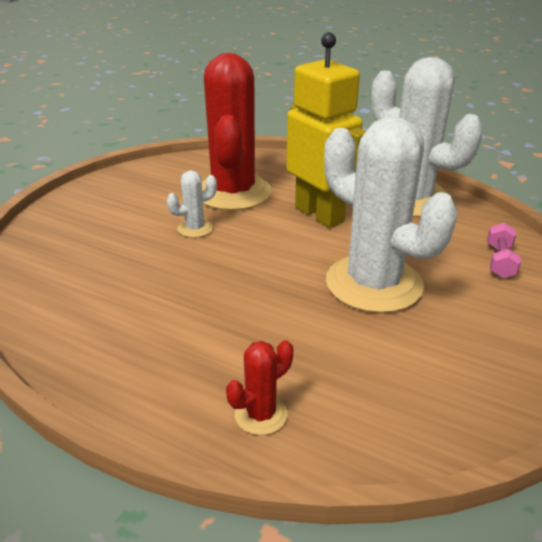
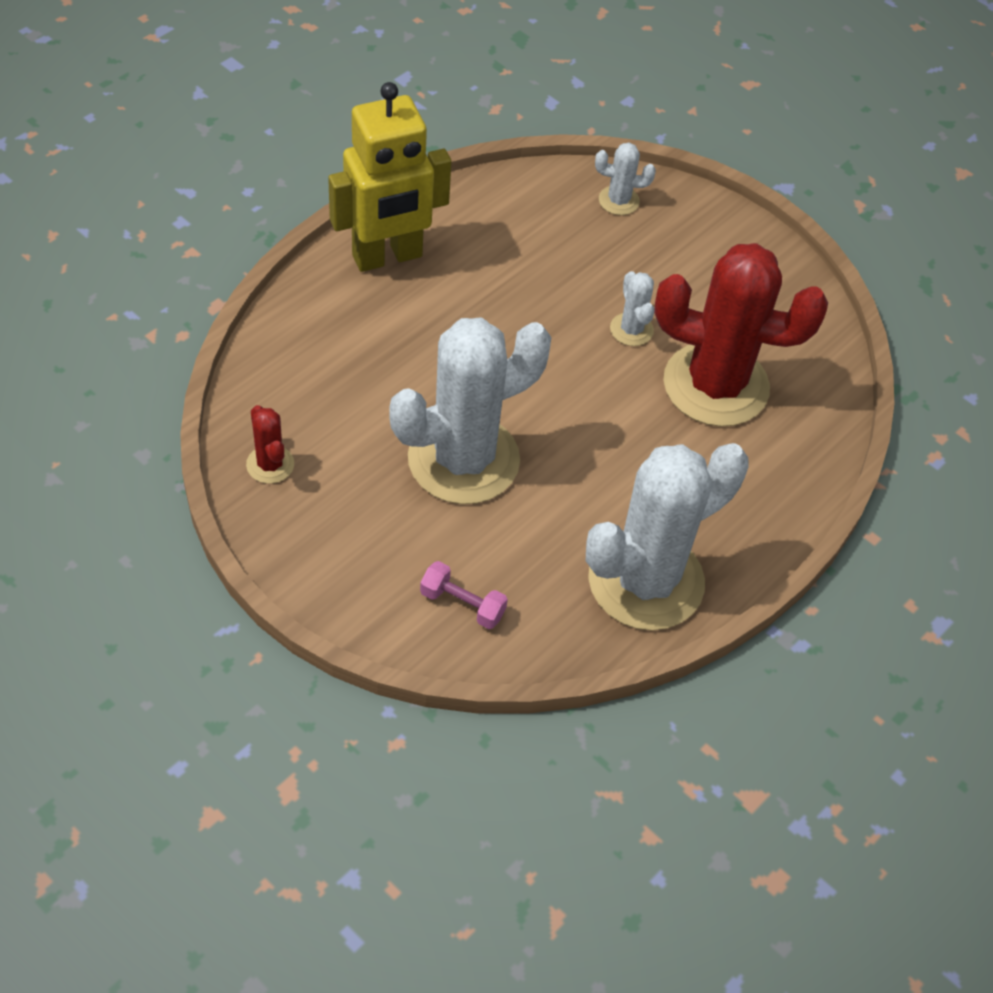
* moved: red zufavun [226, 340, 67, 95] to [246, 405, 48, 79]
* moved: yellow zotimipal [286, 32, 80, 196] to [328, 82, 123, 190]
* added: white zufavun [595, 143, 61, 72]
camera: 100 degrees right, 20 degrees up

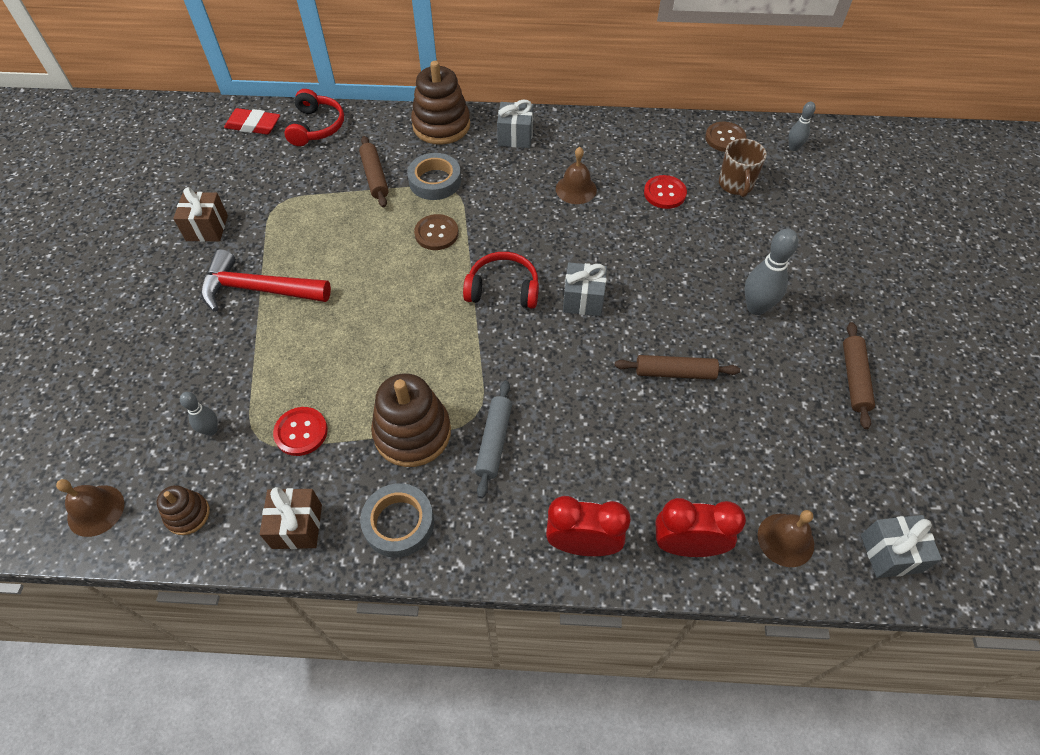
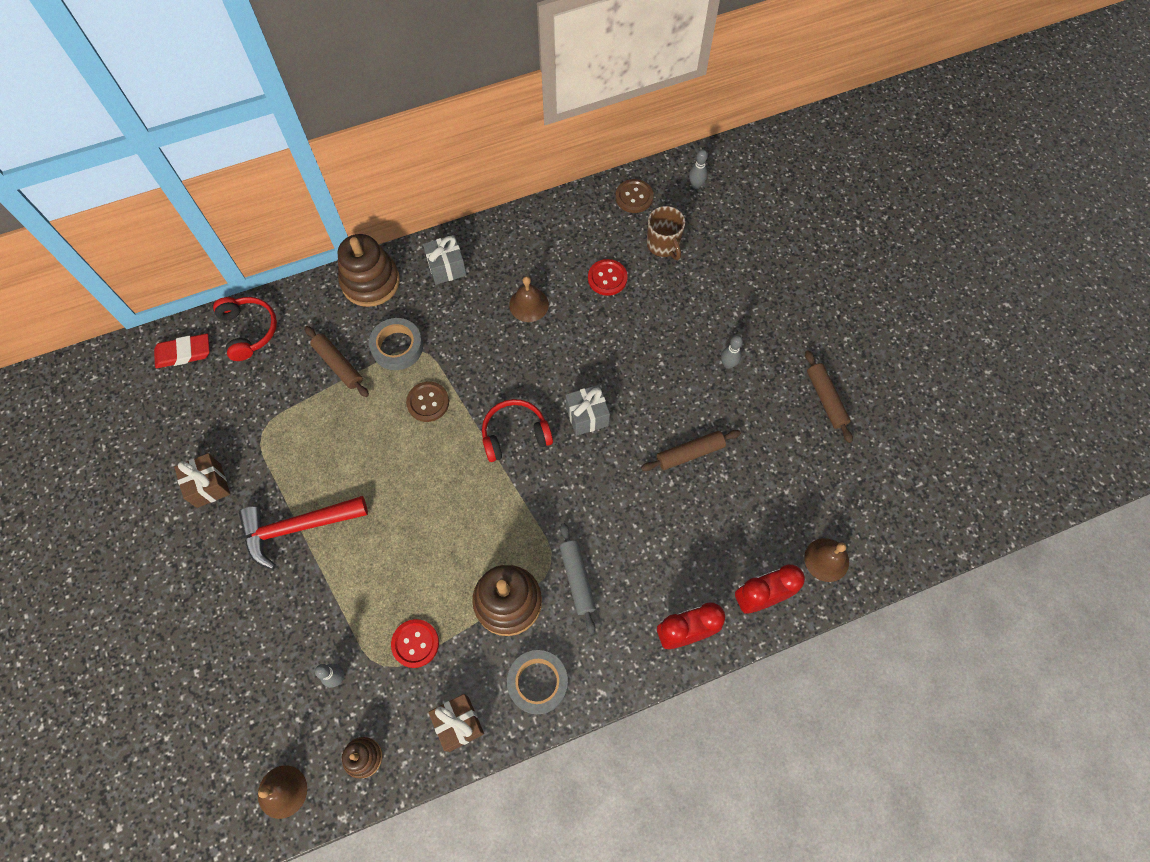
* resized: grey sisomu [745, 229, 54, 86] = [721, 335, 22, 34] x0.58
* removed: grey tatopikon [861, 515, 81, 63]
camera: 25 degrees left, 10 degrees up

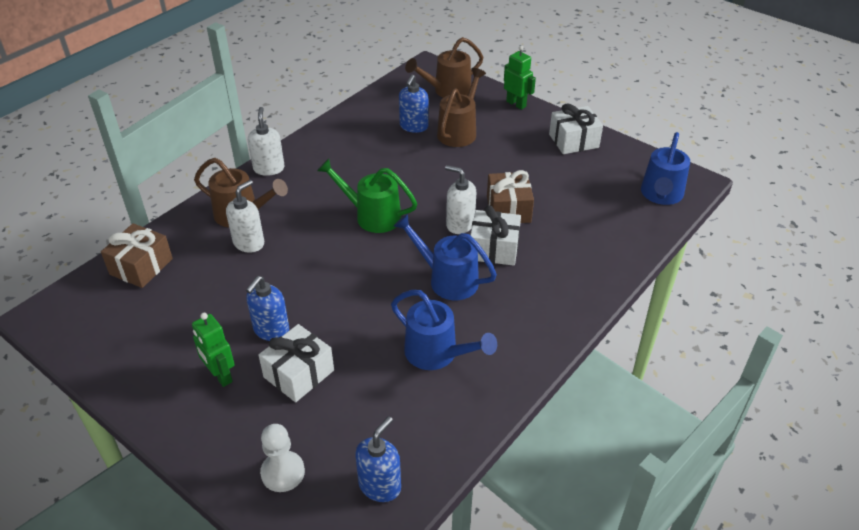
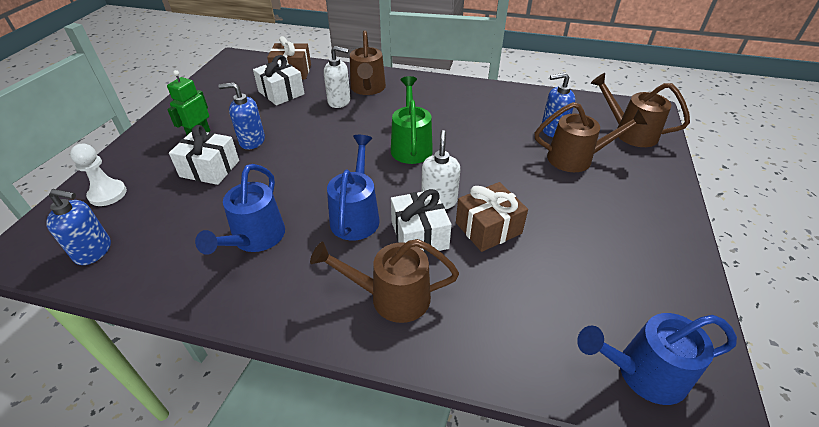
* moved: white tatopikon [549, 103, 54, 51] to [253, 55, 51, 50]
* added: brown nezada [310, 239, 149, 84]
* removed: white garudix [248, 107, 37, 69]
* removed: green zotimipal [504, 46, 32, 64]
camera: 65 degrees right, 0 degrees up

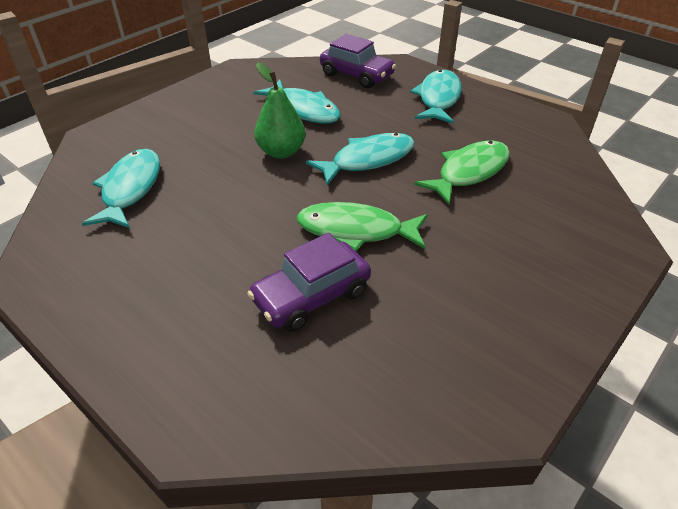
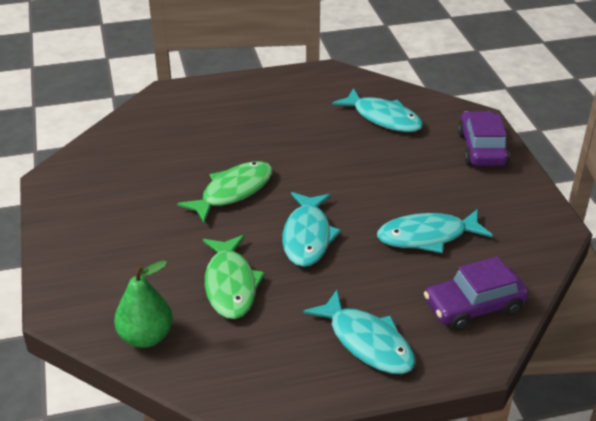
* moved: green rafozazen [255, 62, 51, 97] to [114, 260, 59, 88]
* moved: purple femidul [247, 233, 124, 99] to [457, 111, 53, 55]
camera: 125 degrees right, 5 degrees down

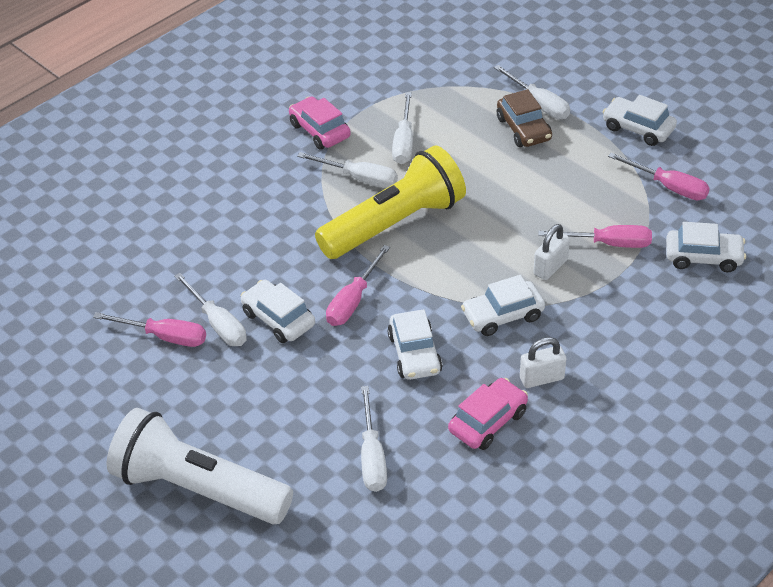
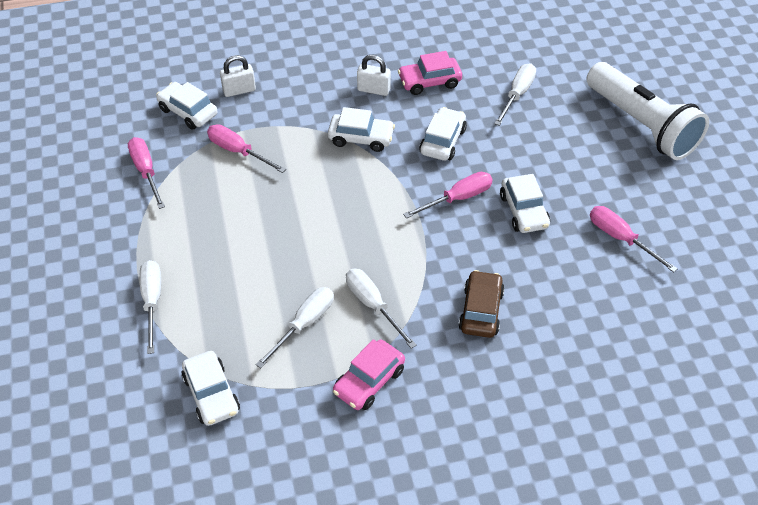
* moved: white femidul [603, 95, 74, 51] to [181, 351, 59, 75]
* moved: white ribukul [533, 224, 37, 56] to [220, 55, 36, 42]
* turned: pink femidul [289, 96, 62, 54] = [333, 339, 72, 71] 45 degrees clockwise
* moved: brown femidul [497, 89, 55, 58] to [458, 270, 47, 68]
* removed: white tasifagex [174, 273, 73, 73]
* removed: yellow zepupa [315, 146, 151, 113]
camera: 150 degrees left, 5 degrees up

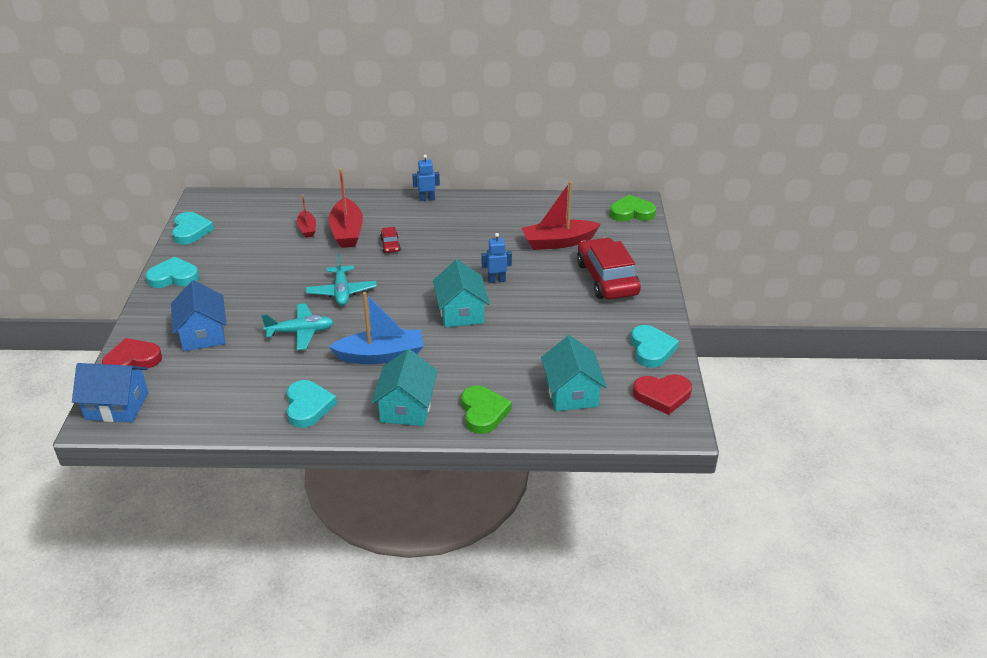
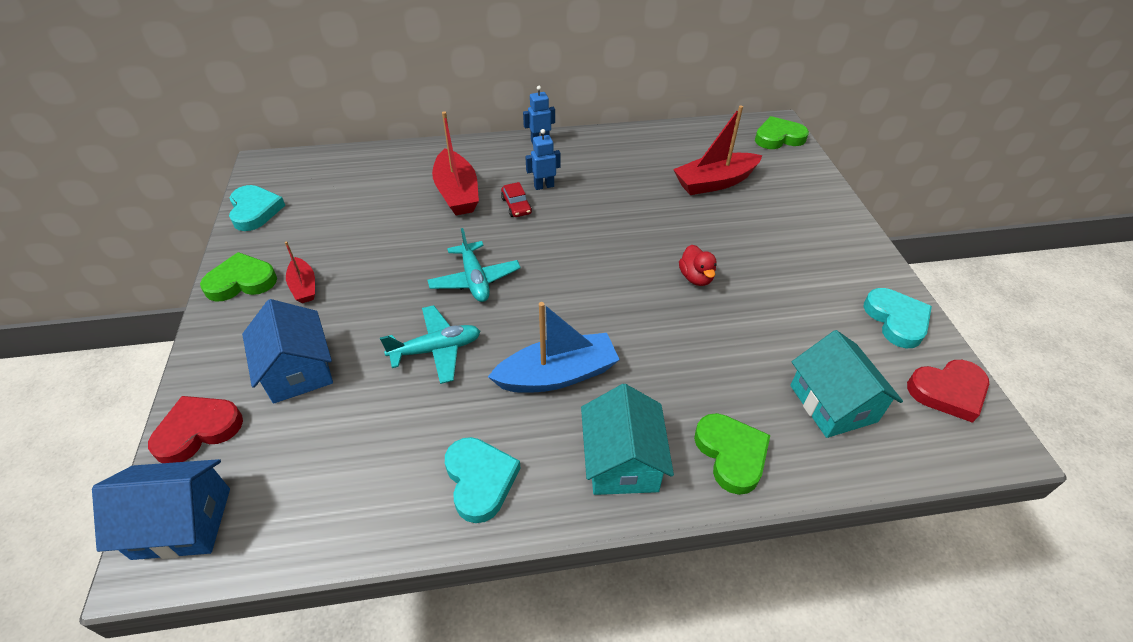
* recoloured: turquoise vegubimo [146, 257, 53, 31] to green vegubimo [200, 252, 77, 50]
* moved: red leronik [297, 194, 19, 44] to [285, 241, 30, 62]
* moved: blue zotimipal [482, 233, 30, 50] to [525, 129, 35, 61]
* added: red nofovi [679, 245, 38, 41]
* removed: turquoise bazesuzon [433, 259, 57, 68]
* removed: red femidul [577, 238, 64, 62]
camera: 10 degrees left, 10 degrees up

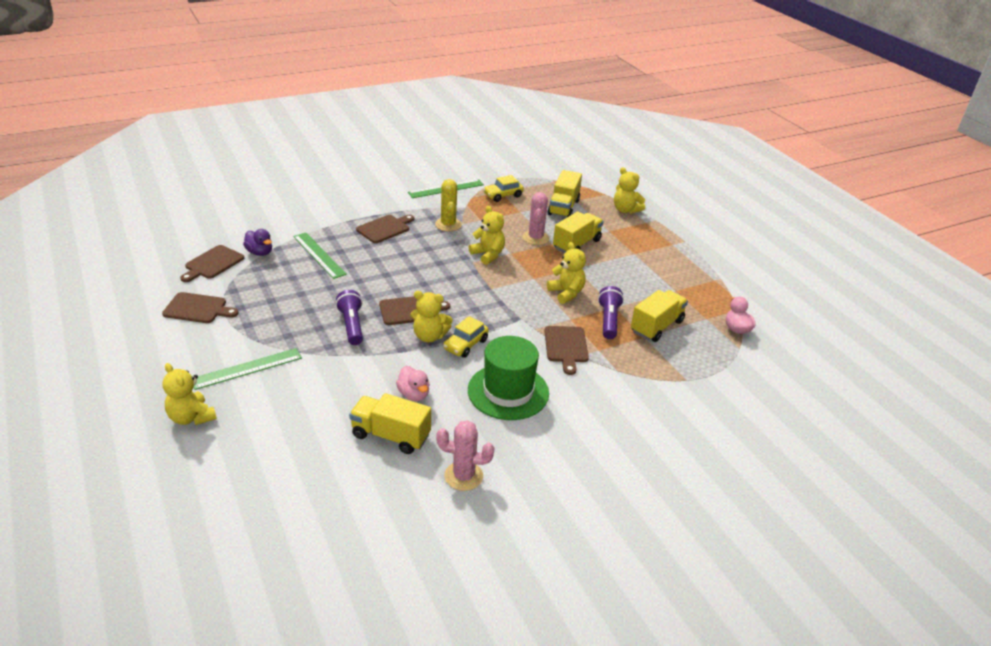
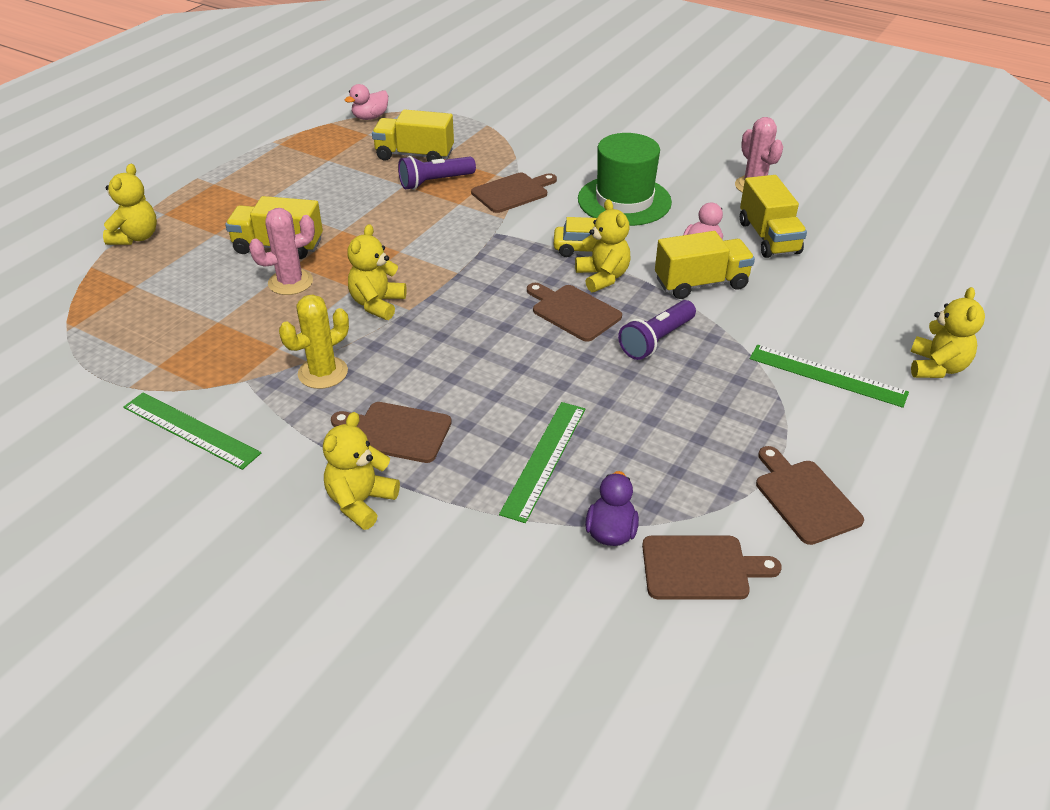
* moved: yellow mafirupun [547, 242, 39, 62] to [323, 412, 77, 118]
* moved: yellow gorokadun [547, 170, 35, 47] to [655, 231, 100, 68]
* removed: yellow femidul [483, 175, 41, 27]
camera: 120 degrees left, 5 degrees up

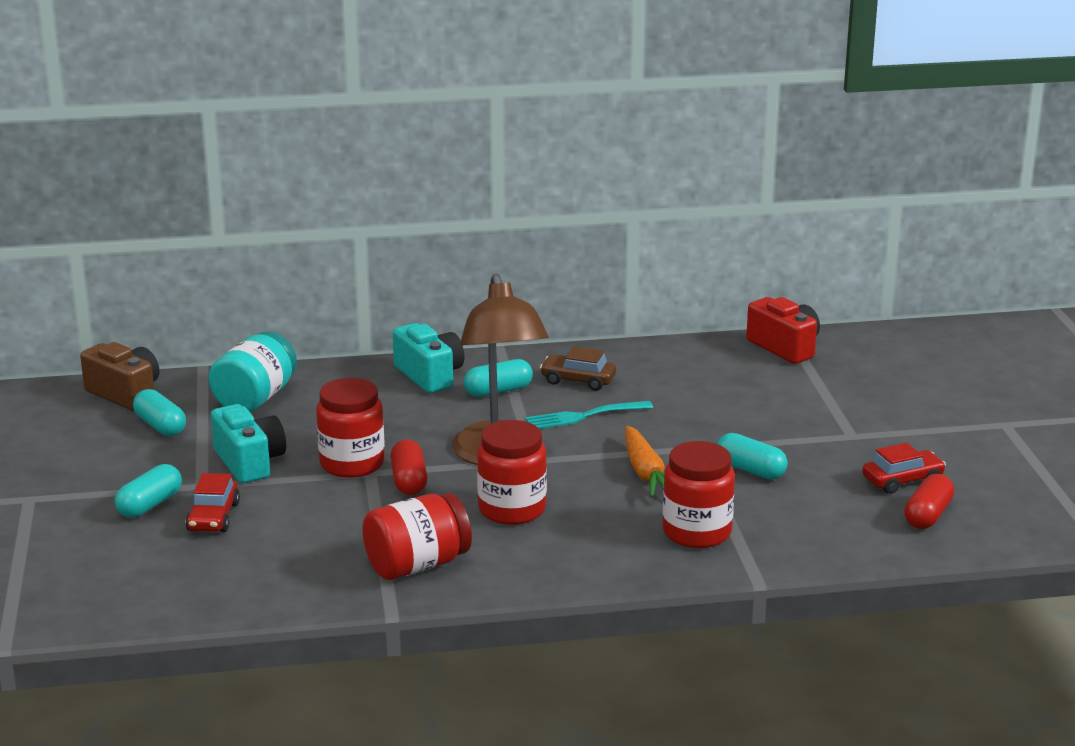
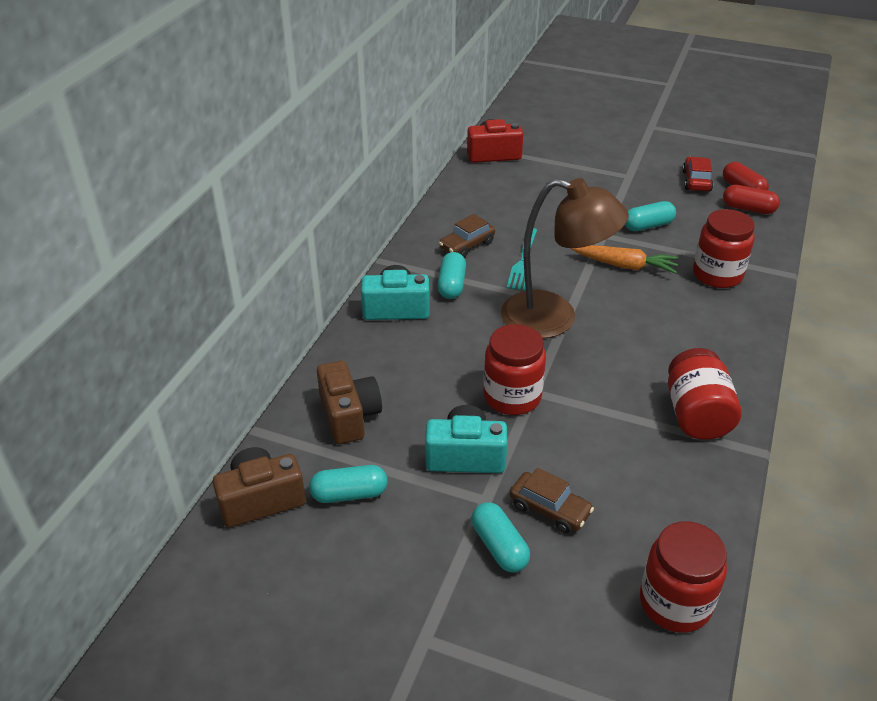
* replaced: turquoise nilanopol [209, 331, 88, 81] to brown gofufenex [317, 360, 65, 84]
* recoloured: red femidul [186, 473, 54, 59] to brown femidul [510, 468, 84, 66]
* moved: red nilanopol [477, 420, 70, 105] to [640, 521, 87, 112]
* moved: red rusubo [390, 440, 37, 55] to [723, 185, 57, 29]
camera: 60 degrees left, 15 degrees up

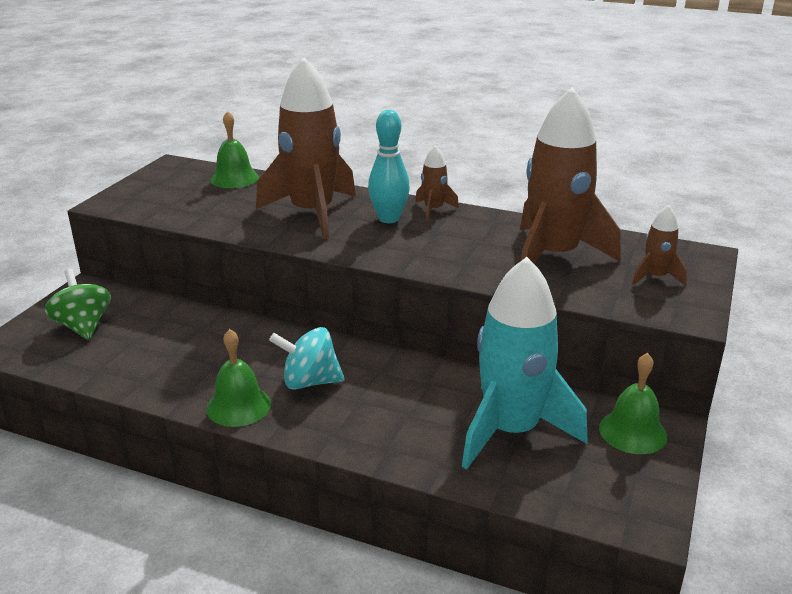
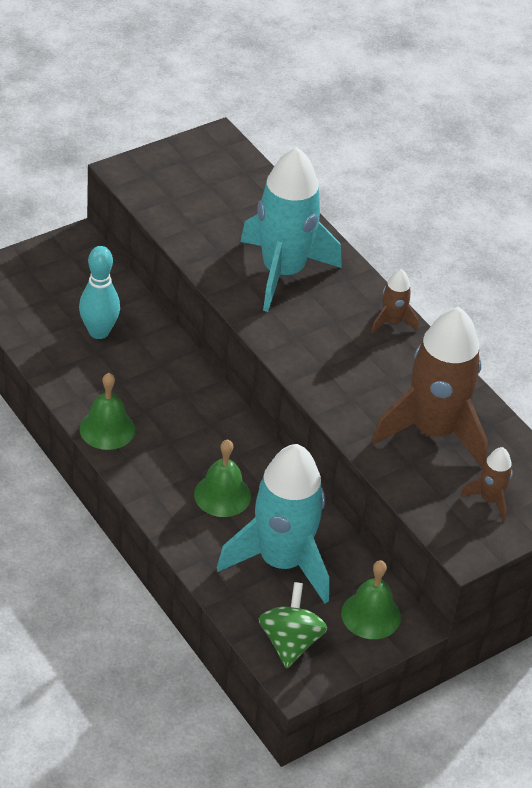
* moved: turquoise sisomu [368, 110, 42, 113] to [79, 246, 41, 93]
* moved: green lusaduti [210, 111, 49, 77] to [194, 439, 57, 78]
* recoloured: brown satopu [256, 57, 100, 182] to turquoise satopu [240, 147, 102, 165]
* moved: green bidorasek [45, 269, 66, 71] to [259, 582, 68, 86]
* removed: turquoise bidorasek [269, 327, 76, 63]
camera: 30 degrees right, 15 degrees up

